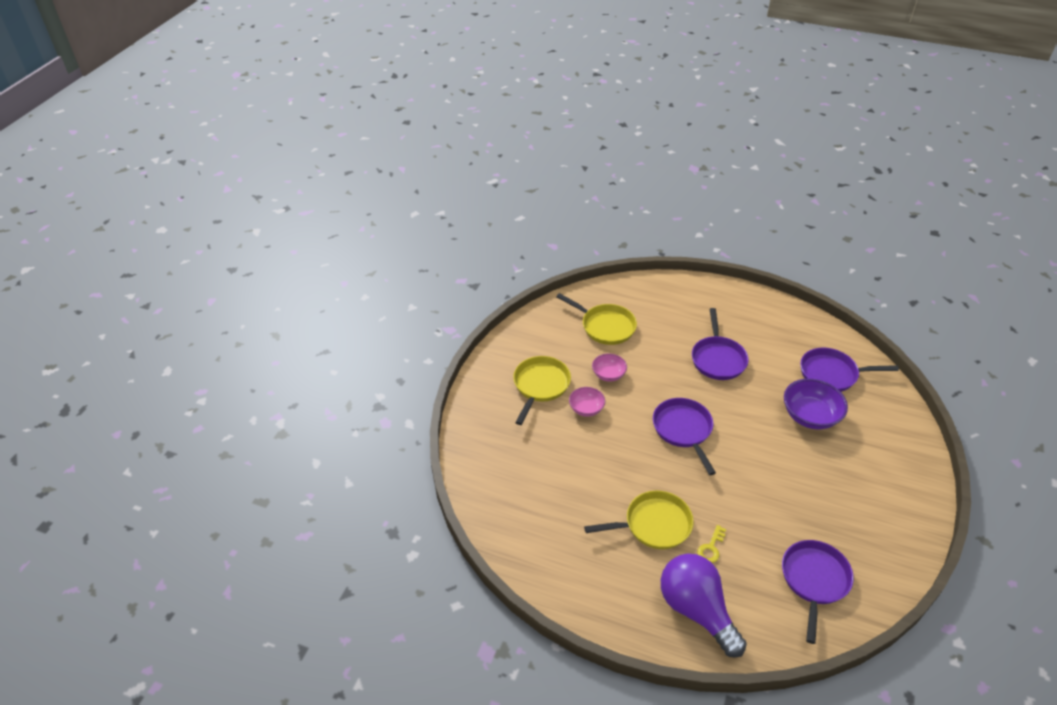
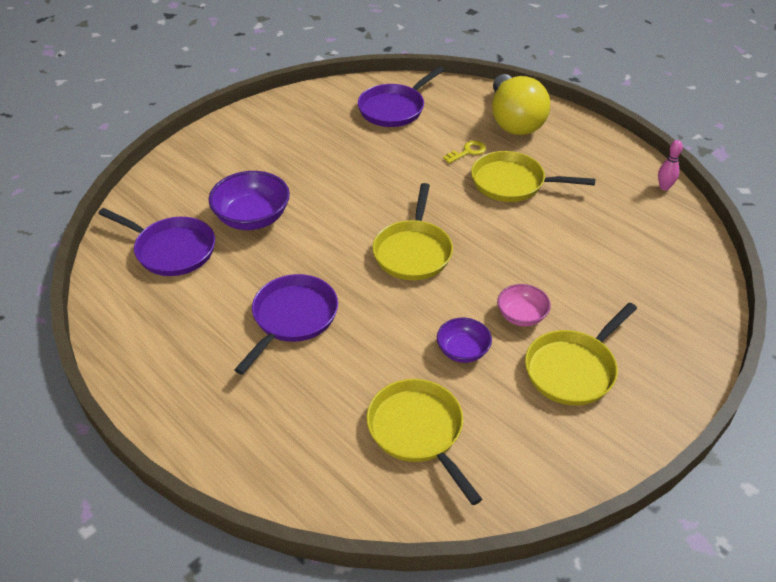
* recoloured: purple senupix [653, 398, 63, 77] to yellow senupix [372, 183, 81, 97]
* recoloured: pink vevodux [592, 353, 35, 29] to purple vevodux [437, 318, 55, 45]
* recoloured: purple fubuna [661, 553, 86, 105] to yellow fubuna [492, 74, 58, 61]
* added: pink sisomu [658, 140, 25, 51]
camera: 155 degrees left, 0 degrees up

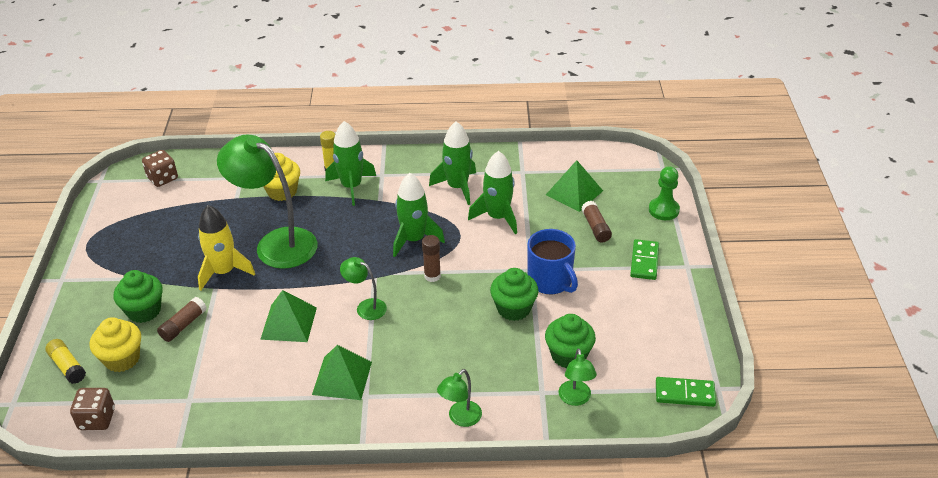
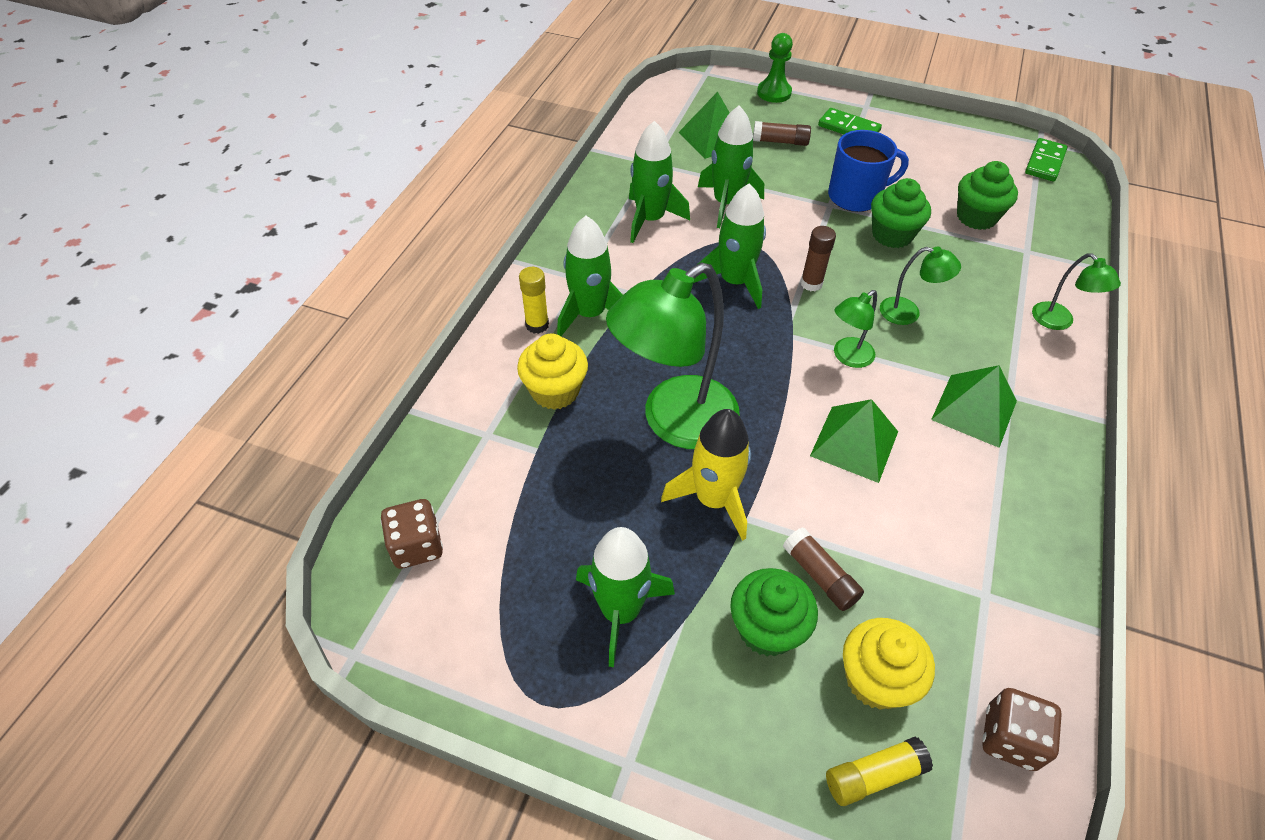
* added: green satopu [576, 527, 99, 140]
* moved: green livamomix [559, 348, 38, 58] to [880, 247, 81, 78]
camera: 70 degrees left, 10 degrees up

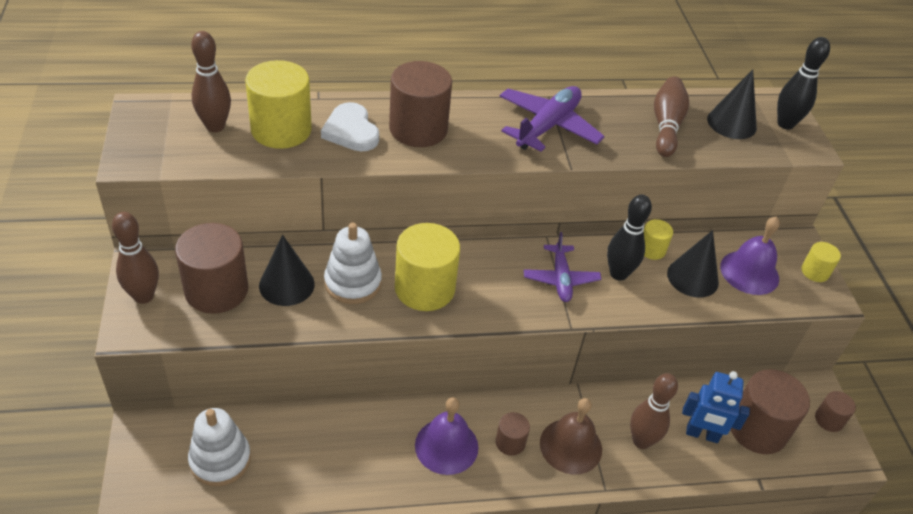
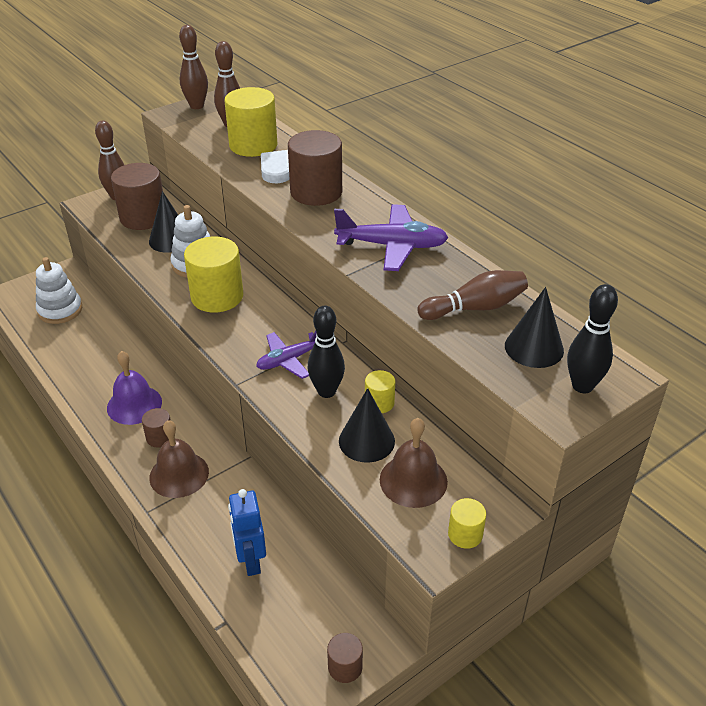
* moved: brown sisomu [630, 373, 48, 76] to [179, 25, 29, 84]
* recoloured: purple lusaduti [720, 217, 60, 78] to brown lusaduti [380, 418, 68, 90]
* removed: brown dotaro [730, 369, 80, 85]
camera: 65 degrees right, 5 degrees down

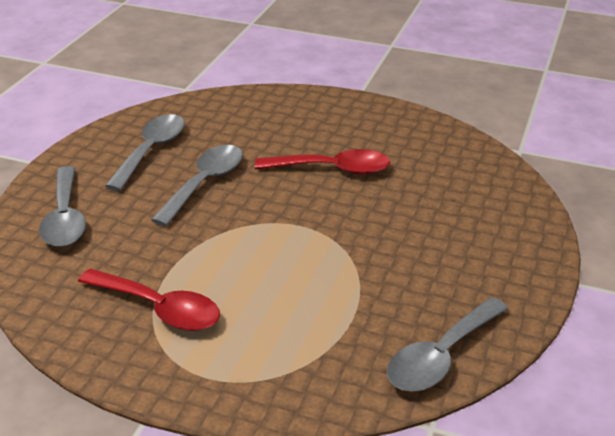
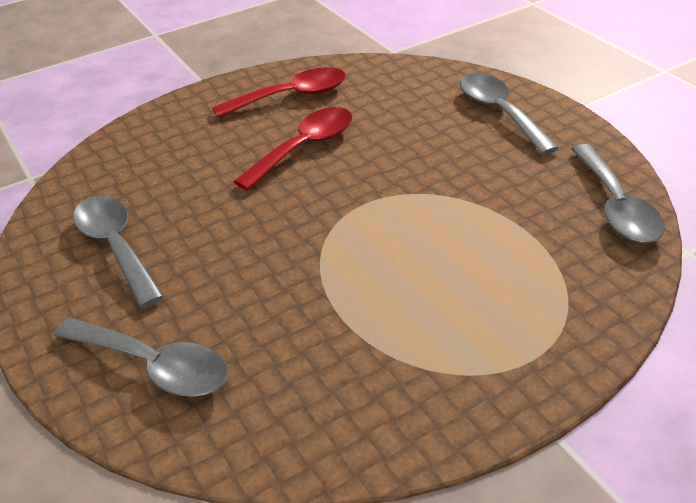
* moved: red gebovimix [78, 268, 142, 63] to [212, 67, 134, 51]
* moved: grey gebovimix [151, 145, 92, 81] to [460, 73, 99, 82]
camera: 50 degrees left, 5 degrees up

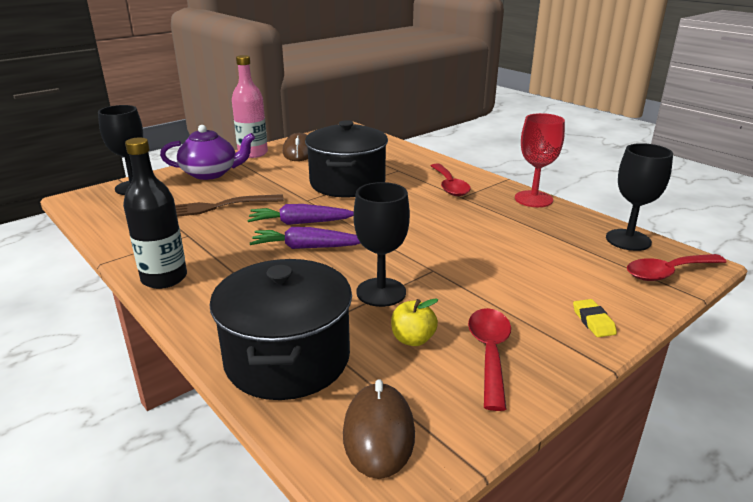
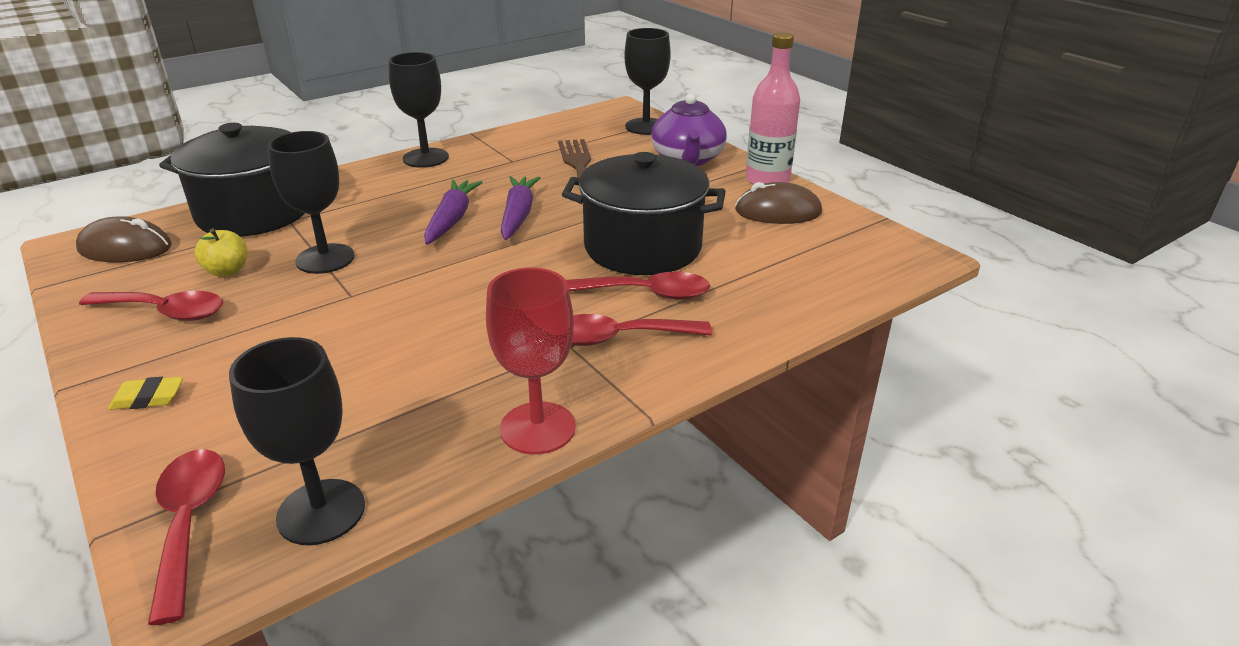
* replaced: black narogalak [123, 137, 64, 152] to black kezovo [388, 52, 61, 116]
* added: red gebovimix [566, 272, 144, 28]
camera: 95 degrees right, 5 degrees up

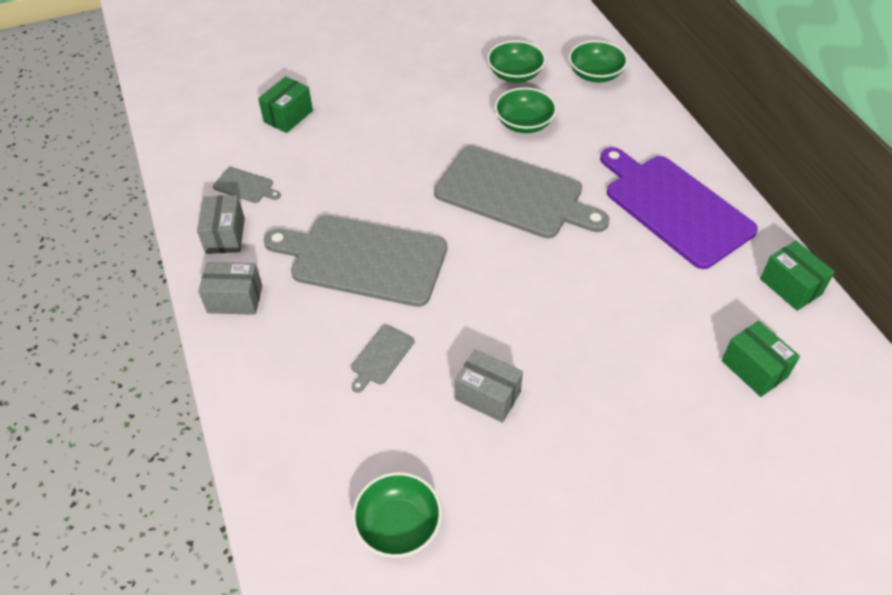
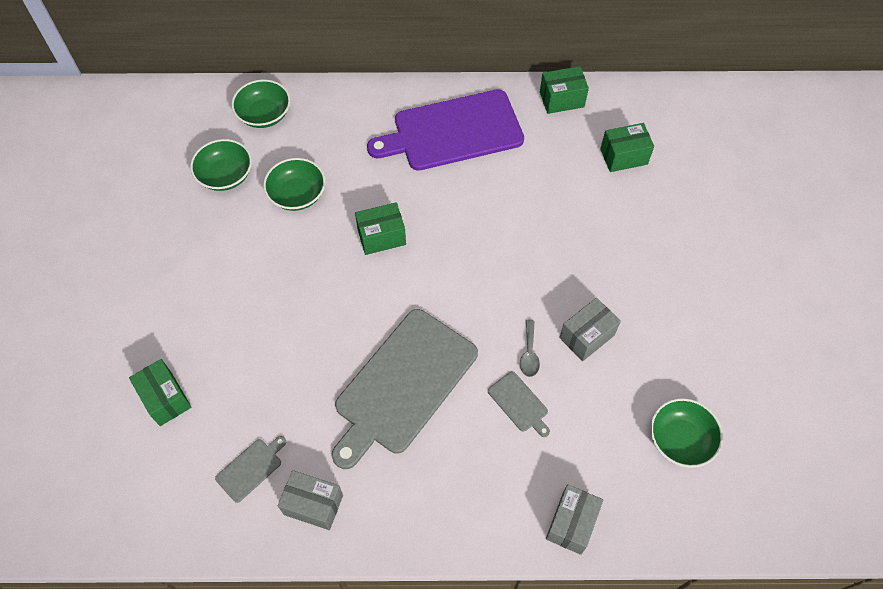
* replaced: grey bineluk [434, 145, 175, 94] to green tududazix [355, 202, 51, 53]
* added: grey gebovimix [520, 320, 20, 57]
* moved: grey tududazix [198, 262, 64, 53] to [546, 484, 57, 71]
camera: 70 degrees left, 10 degrees up

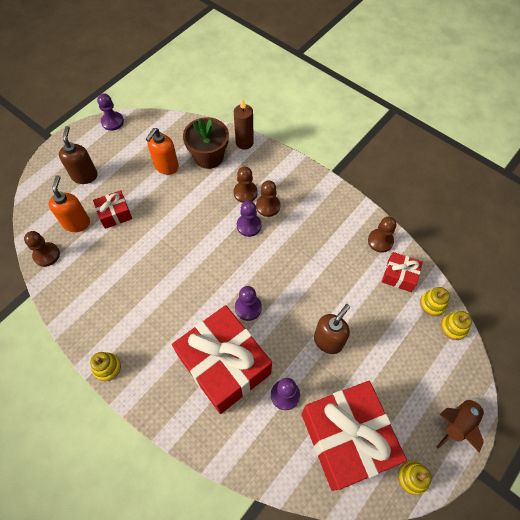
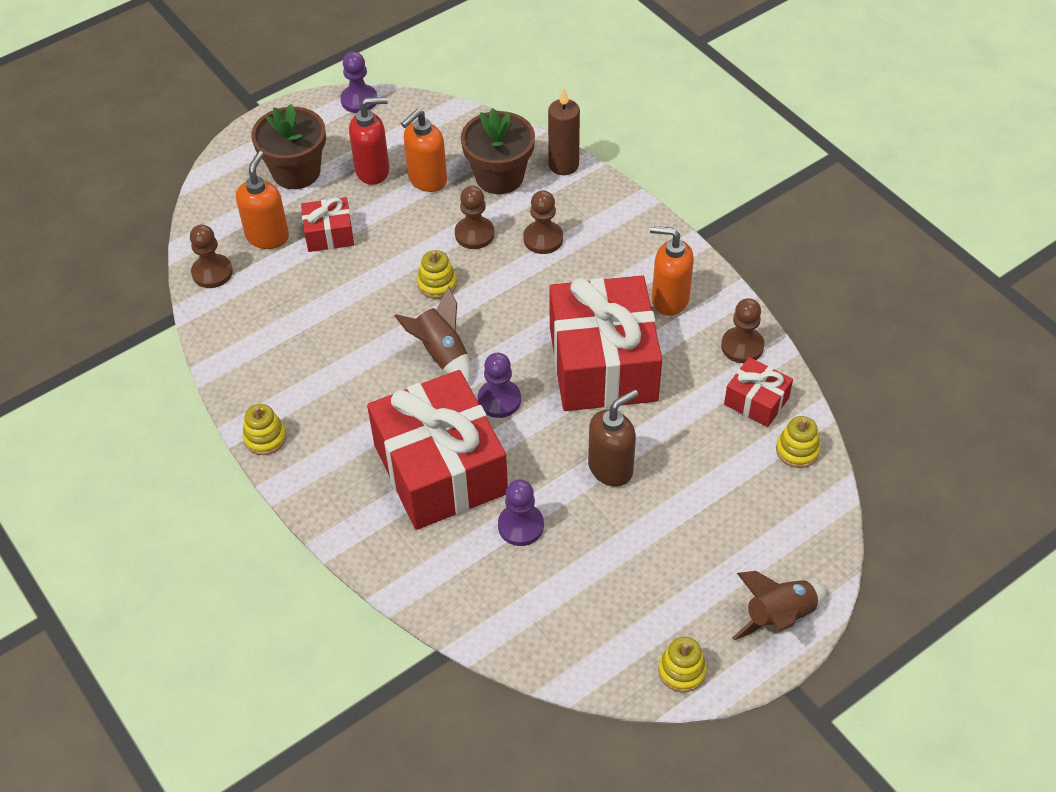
* replaced: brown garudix [59, 126, 39, 58] to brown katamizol [251, 104, 75, 85]
* added: red garudix [349, 97, 41, 88]
* added: brown satopu [395, 286, 76, 98]
* moved: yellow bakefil [441, 311, 31, 29] to [417, 250, 40, 49]
* moved: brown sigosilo [256, 180, 24, 37] to [455, 186, 40, 63]
* moved: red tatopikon [302, 381, 105, 110] to [549, 275, 113, 136]
* added: orange garudix [650, 226, 44, 90]
* removed: purple sigosilo [237, 201, 25, 36]
camera: 15 degrees right, 10 degrees down

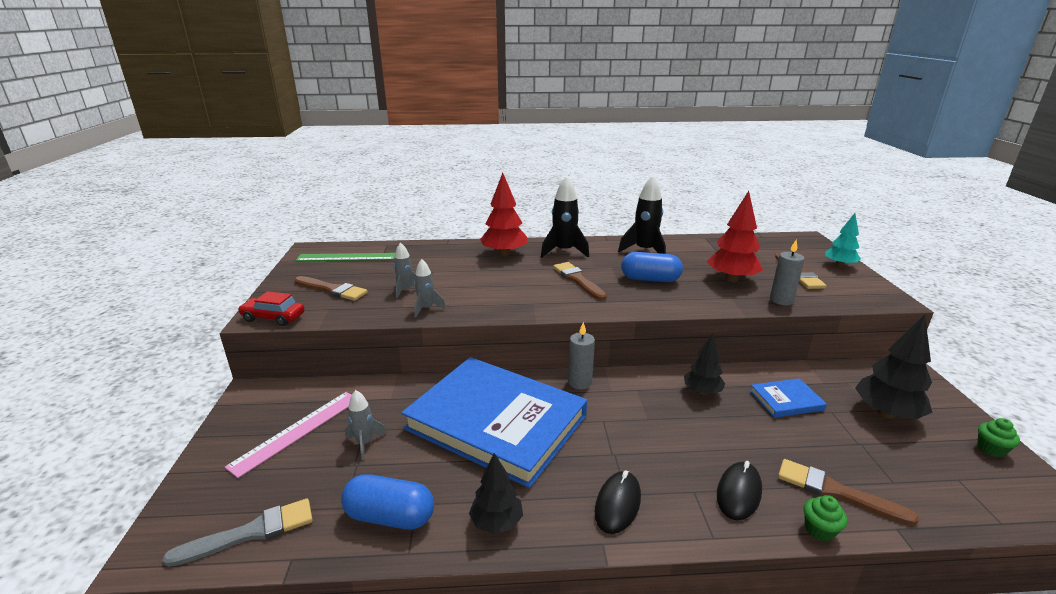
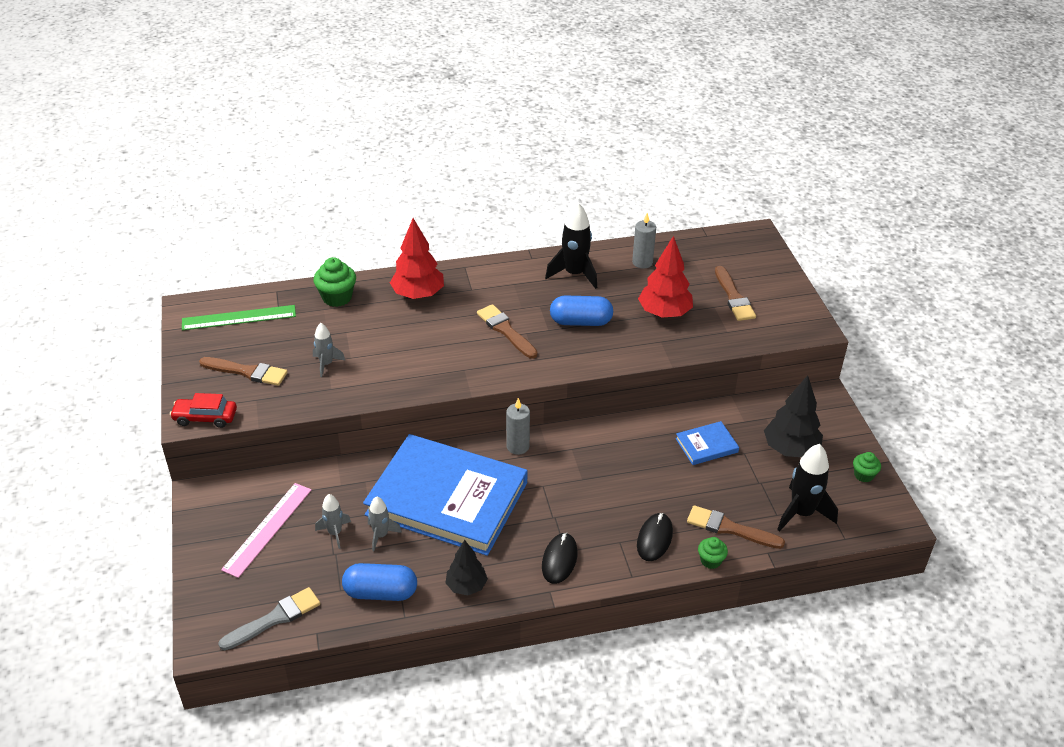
* added: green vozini [313, 257, 43, 50]
* moved: grey satopu [414, 259, 32, 59] to [368, 496, 34, 55]
* moved: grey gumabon [770, 239, 35, 66] to [632, 213, 24, 56]
* moved: black satopu [541, 176, 48, 82] to [777, 444, 61, 88]
* removed: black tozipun [684, 333, 41, 62]
* removed: turquoise tozipun [825, 213, 36, 54]
camera: 10 degrees left, 15 degrees up

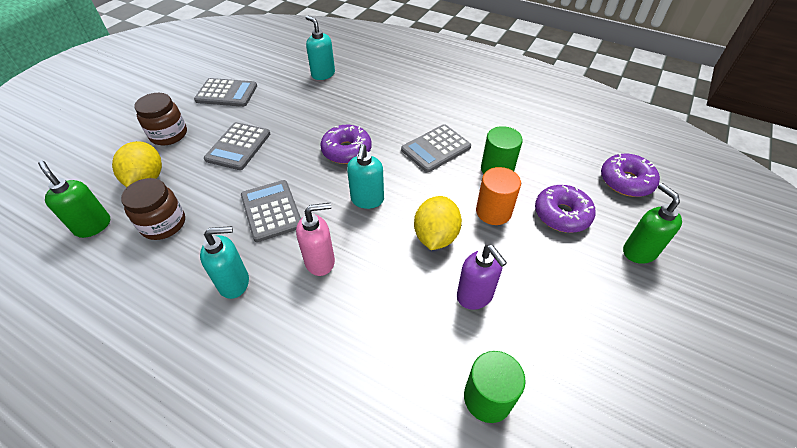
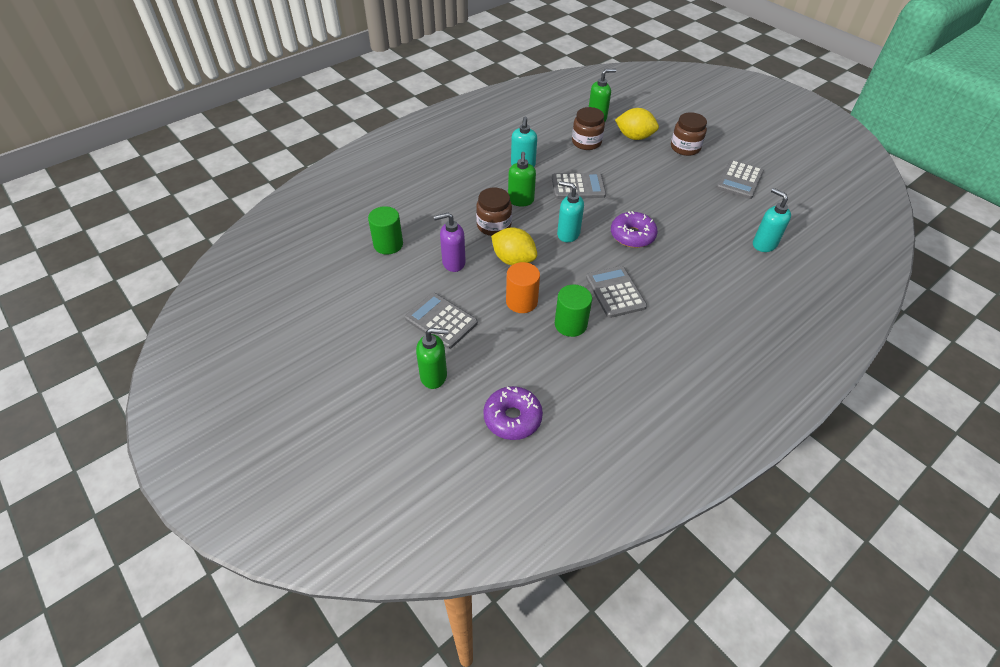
* moved: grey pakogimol [204, 122, 66, 48] to [405, 293, 73, 56]
* added: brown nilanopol [476, 188, 36, 48]
* recoloured: pink garudix [296, 203, 39, 73] to green garudix [508, 152, 28, 54]
* turned: turquoise garudix [305, 15, 30, 65] = [753, 188, 38, 64] 105 degrees counterclockwise
* removed: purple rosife [535, 185, 61, 48]
camera: 110 degrees right, 0 degrees up

